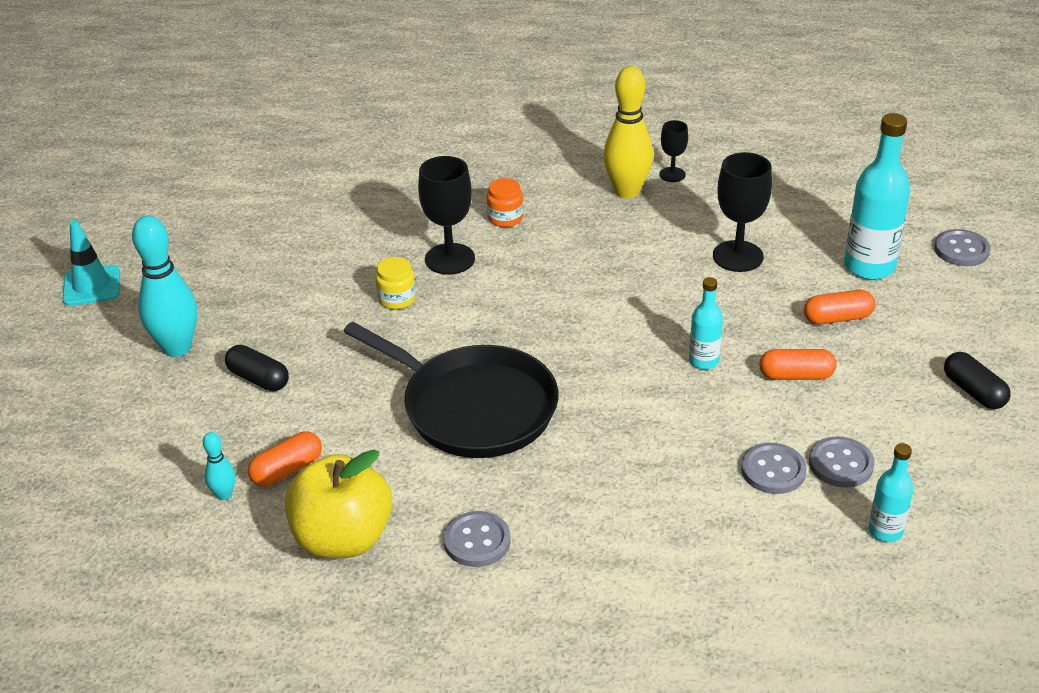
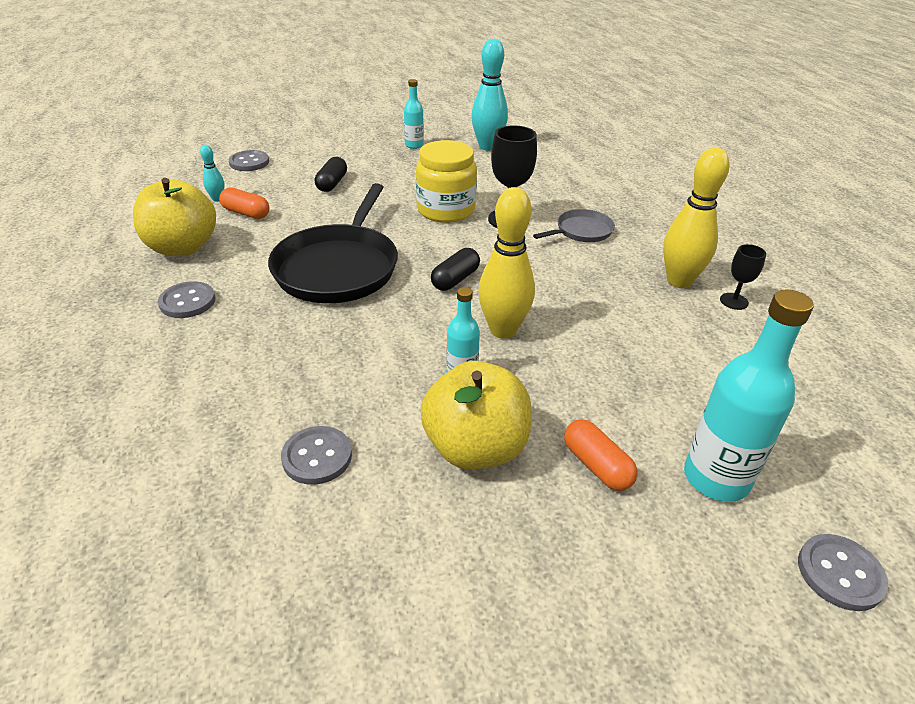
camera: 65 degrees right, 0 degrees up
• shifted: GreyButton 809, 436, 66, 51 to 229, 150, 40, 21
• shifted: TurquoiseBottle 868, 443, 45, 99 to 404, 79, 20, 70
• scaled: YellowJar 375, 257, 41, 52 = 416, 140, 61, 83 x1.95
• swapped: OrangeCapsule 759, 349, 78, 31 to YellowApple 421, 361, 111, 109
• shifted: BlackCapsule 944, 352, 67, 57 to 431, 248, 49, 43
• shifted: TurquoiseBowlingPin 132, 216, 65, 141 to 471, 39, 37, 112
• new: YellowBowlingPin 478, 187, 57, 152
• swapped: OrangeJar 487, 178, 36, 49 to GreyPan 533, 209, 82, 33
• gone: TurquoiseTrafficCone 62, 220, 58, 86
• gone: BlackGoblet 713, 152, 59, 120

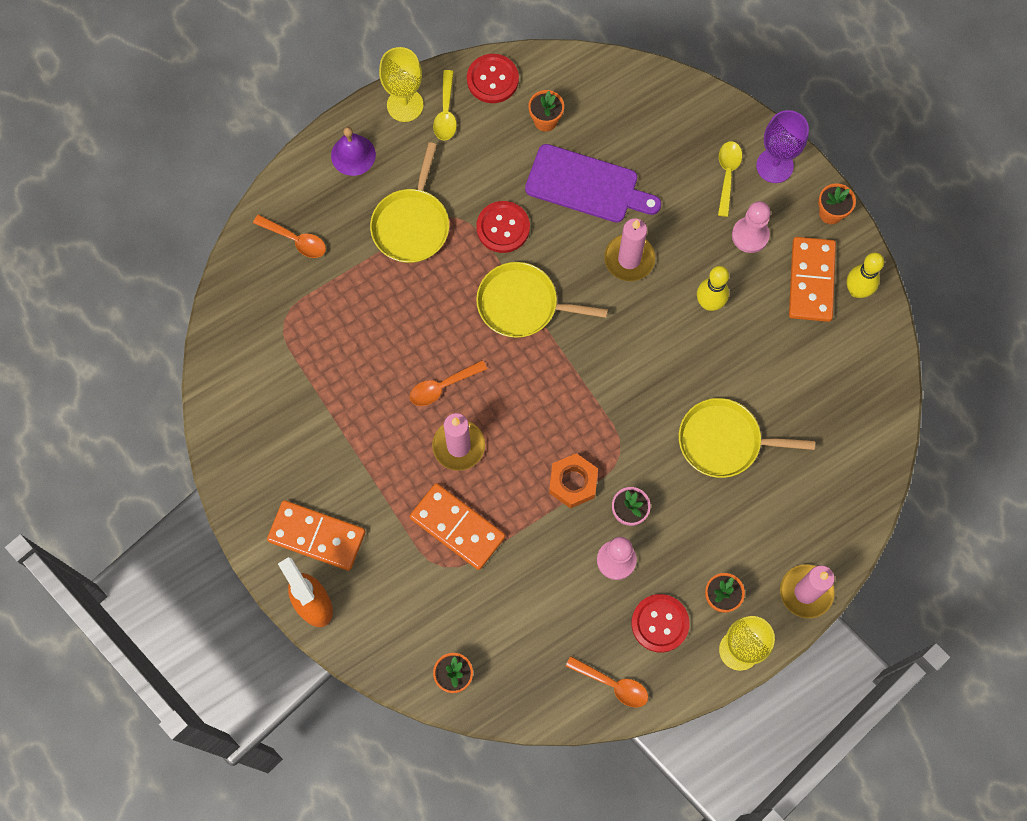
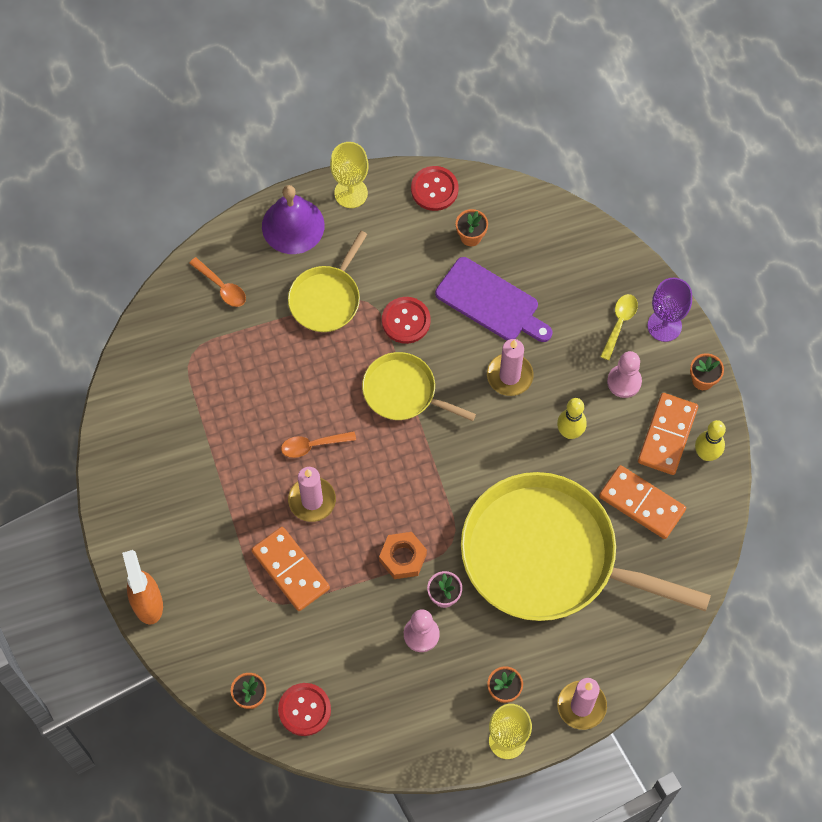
camera: 15 degrees right, 5 degrees down
• scaled: PurpleBell 331, 127, 45, 49 = 262, 185, 63, 69 x1.55
• shifted: RedButton 631, 594, 59, 59 to 278, 683, 53, 53
• scaled: YellowPan 679, 398, 136, 80 = 461, 472, 250, 149 x2.04
• shifted: OrangeDomino 267, 500, 98, 71 to 599, 465, 87, 74
• gone: YellowSpoon 433, 70, 24, 71
• gone: OrangeSpoon 566, 656, 83, 52

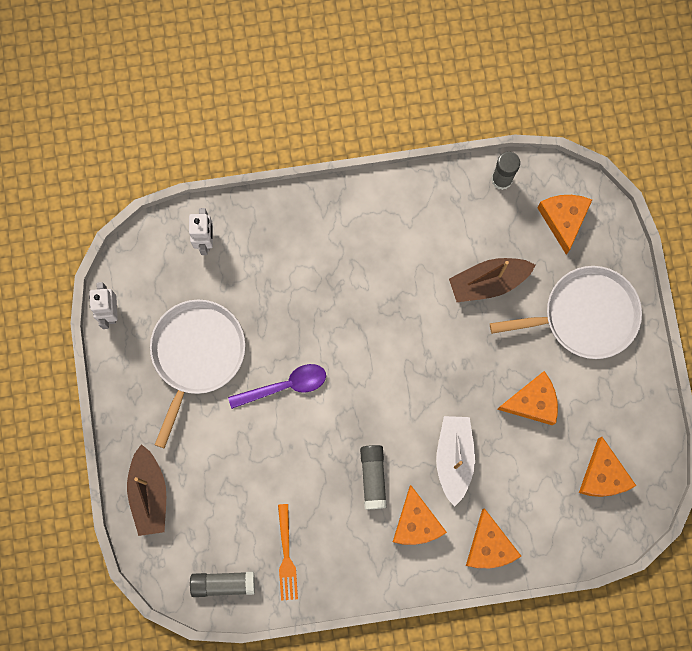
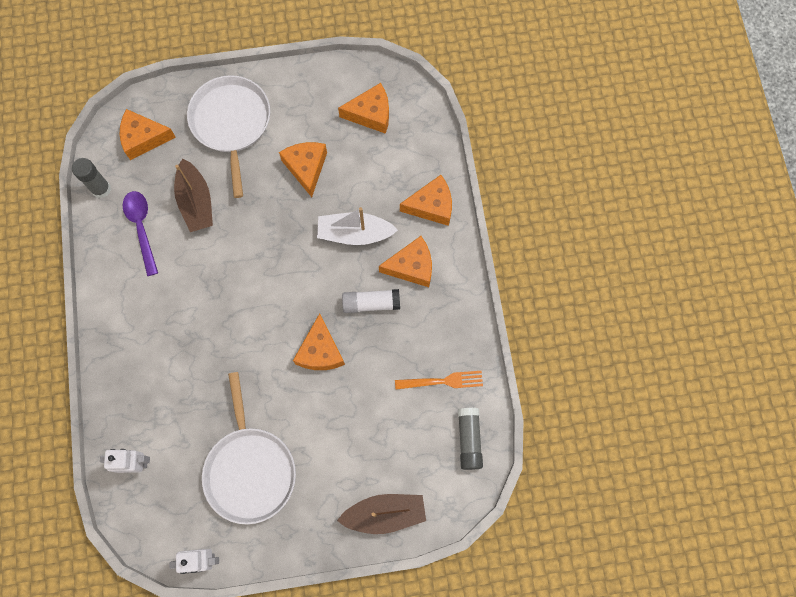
camera: 90 degrees left, 5 degrees down
• shifted: PurpleSpoon 228, 364, 98, 45 to 122, 191, 36, 85
• rotated: WhitePan 150, 300, 95, 148 = 202, 372, 94, 153 120 degrees counterclockwise
• new: OrangeCheese 293, 313, 52, 57
• repainted: GreyGlueStick 360, 445, 27, 64 to WhiteGlueStick 342, 289, 58, 24

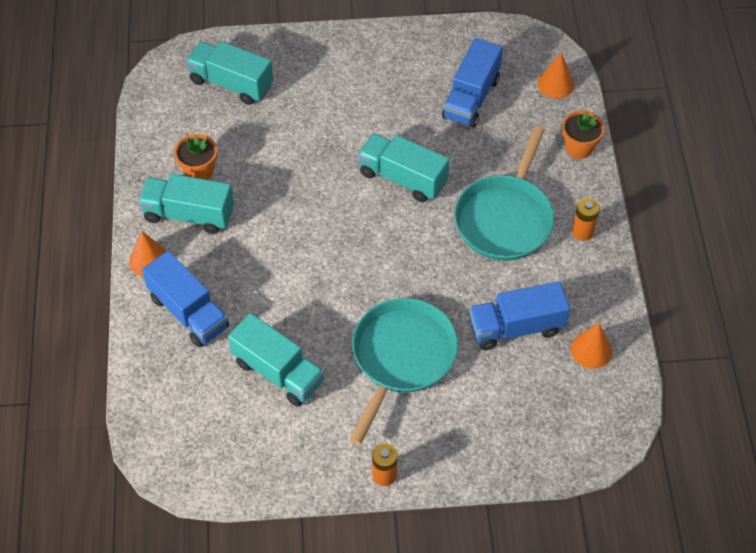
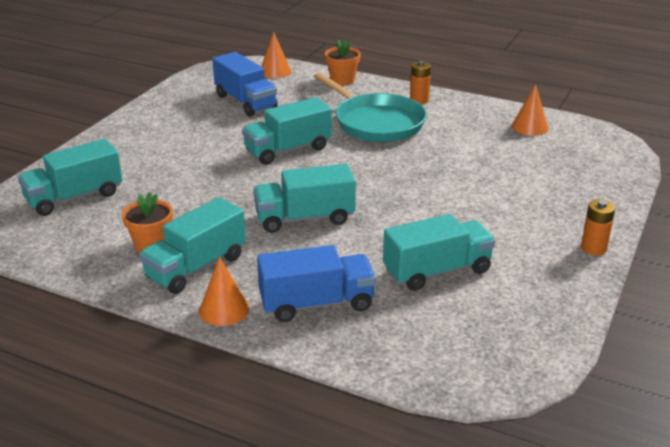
camera: 60 degrees left, 25 degrees down
• new: TurquoiseTruck 253, 164, 103, 69
• gone: TurquoisePan 350, 298, 108, 147
• gone: BlueTruck 469, 281, 101, 69

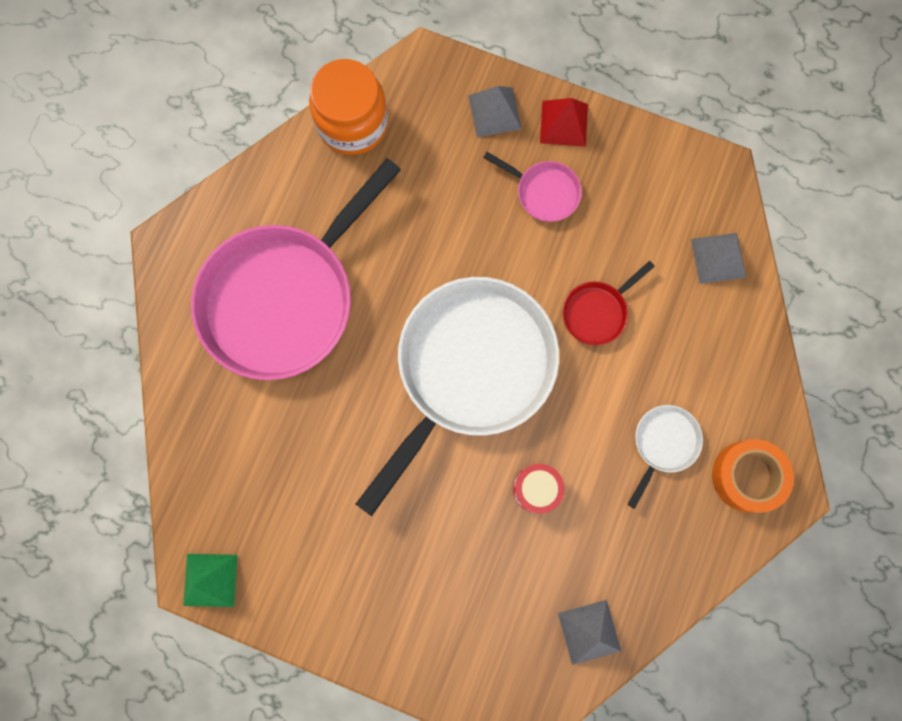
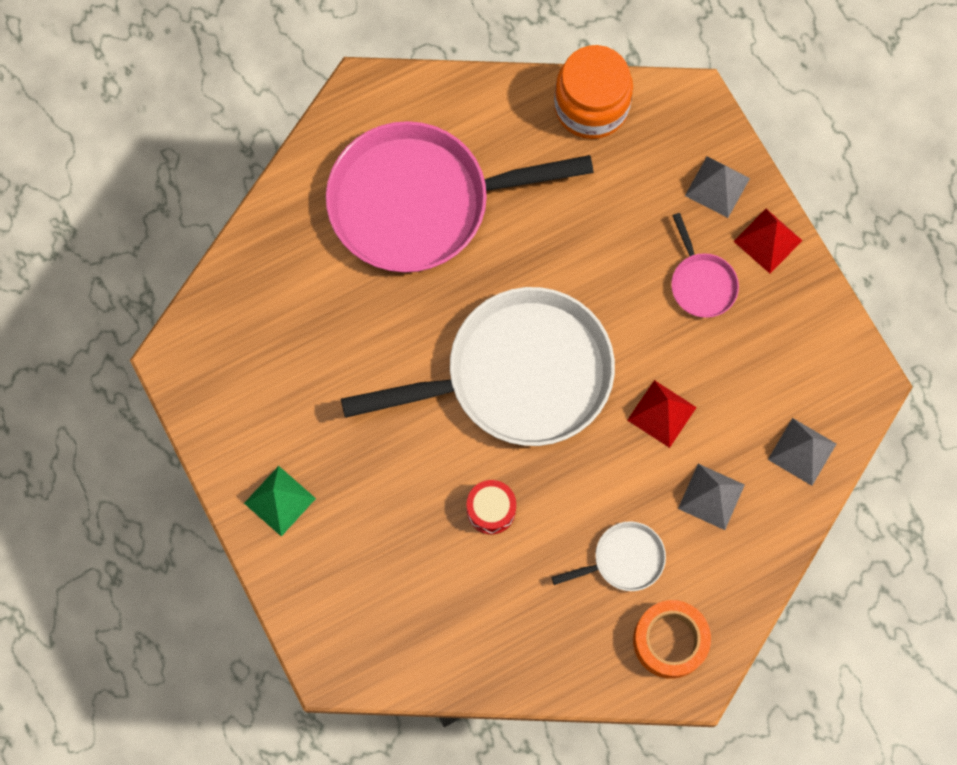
camera: 40 degrees right, 5 degrees down
• shifted: GreenPyramid 183, 554, 54, 53 to 244, 466, 72, 70
• swapped: RedPan 562, 261, 93, 84 to RedPyramid 627, 380, 70, 68
• shifted: GreyPyramid 558, 600, 63, 65 to 678, 464, 67, 66

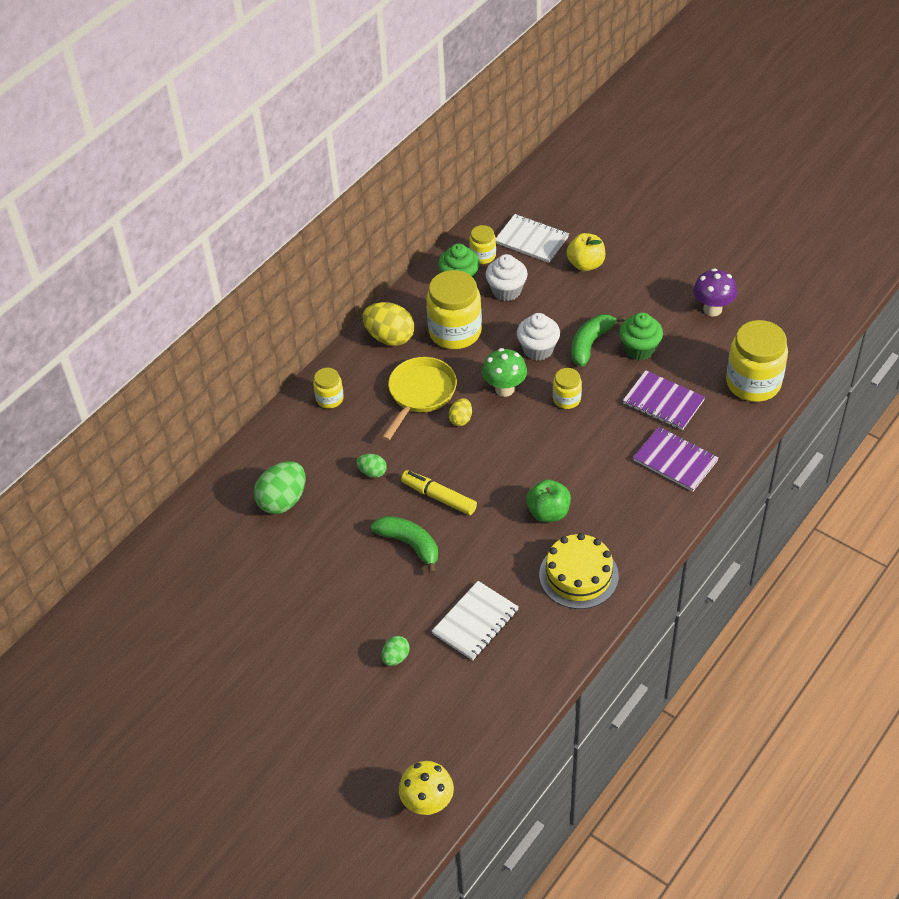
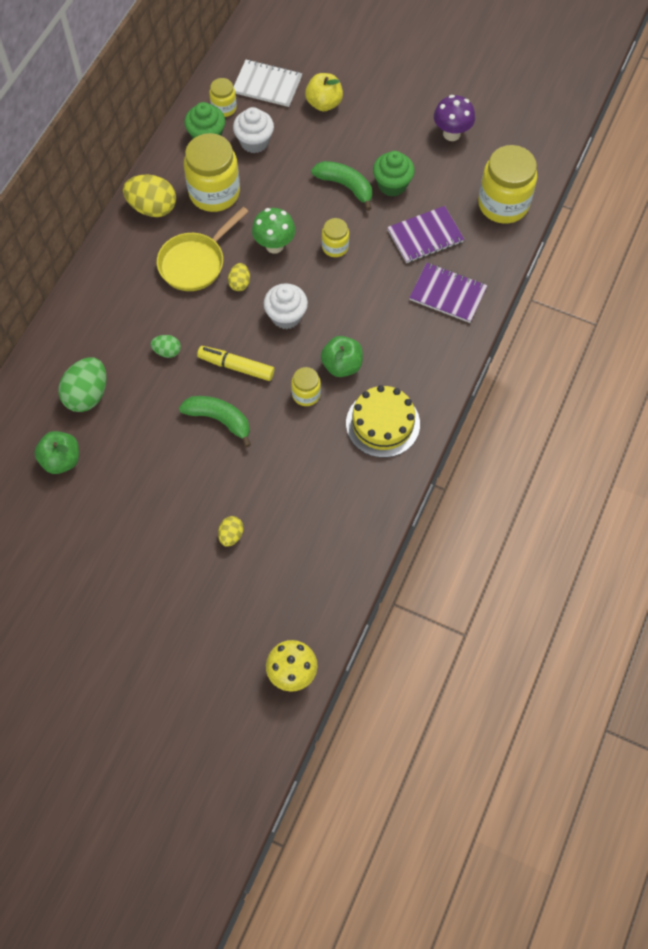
camera: 15 degrees left, 15 degrees up
• new: GreenApple 34, 431, 45, 43
• rotated: YellowPan 382, 357, 75, 84 = 157, 207, 92, 84 150 degrees counterclockwise
• repainted: GreenEgg 382, 636, 28, 30 to YellowEgg 218, 516, 26, 31
• shifted: WhiteCupcake 517, 313, 43, 48 to 263, 283, 45, 46
• shifted: YellowJar 313, 368, 31, 40 to 291, 367, 30, 39
• rotated: GreenBanana 571, 314, 54, 53 = 311, 161, 61, 50 105 degrees clockwise
• rotated: PurpleNotebook 623, 370, 82, 60 = 387, 206, 77, 57 45 degrees counterclockwise
• gone: WhiteNotebook 432, 581, 87, 80

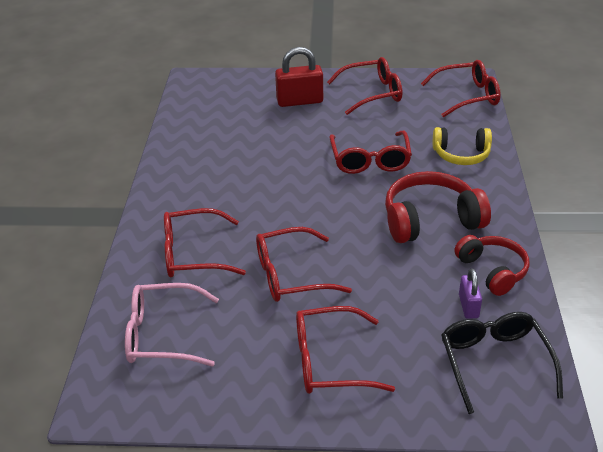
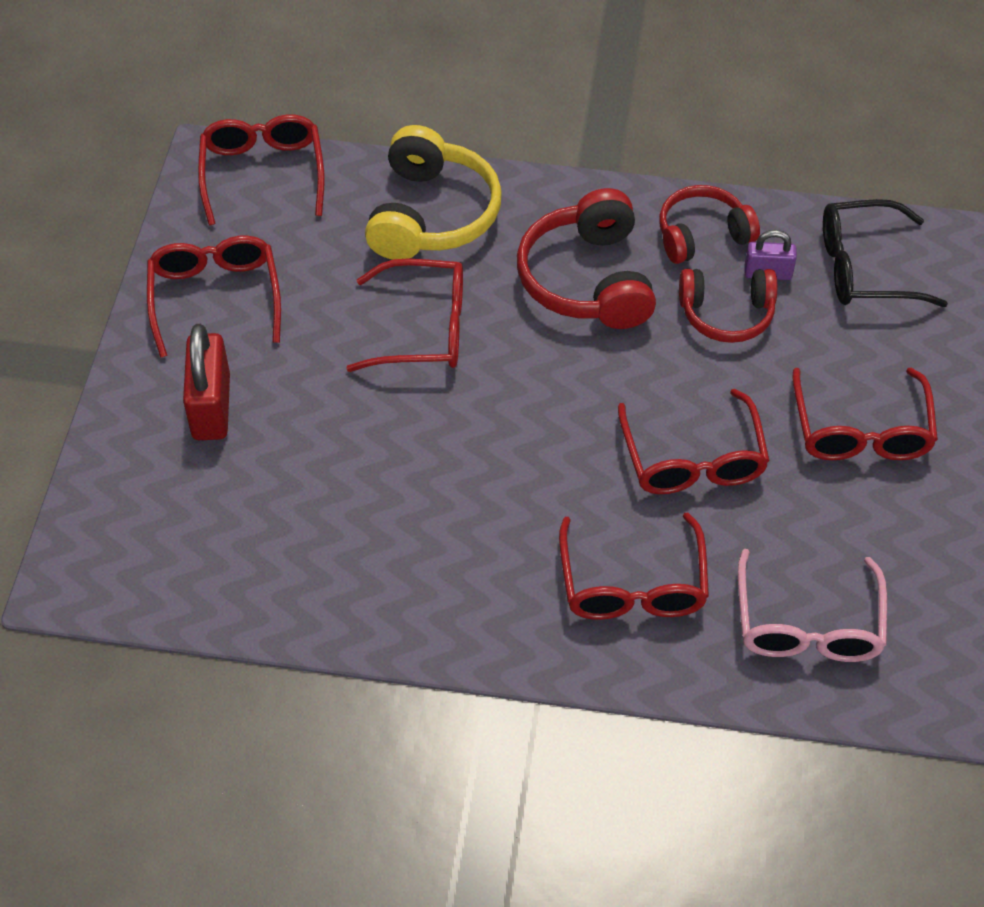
camera: 85 degrees left, 15 degrees up
• scaled: YellowHeadphones 433, 127, 59, 38 = 365, 125, 137, 135 x1.52
• new: RedHeadphones 679, 269, 98, 74

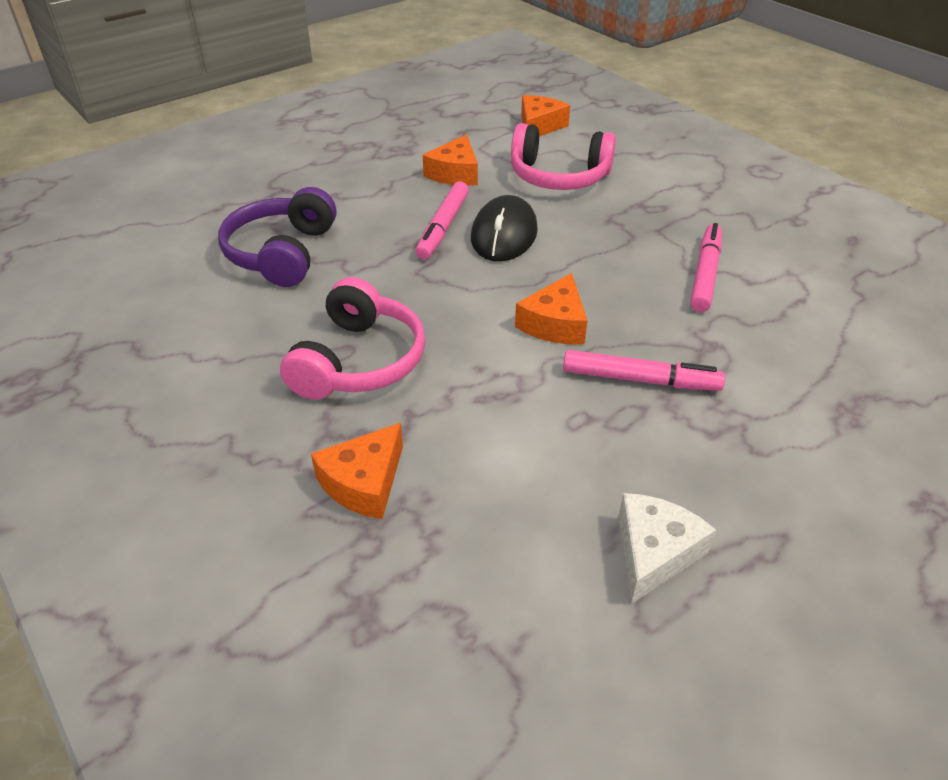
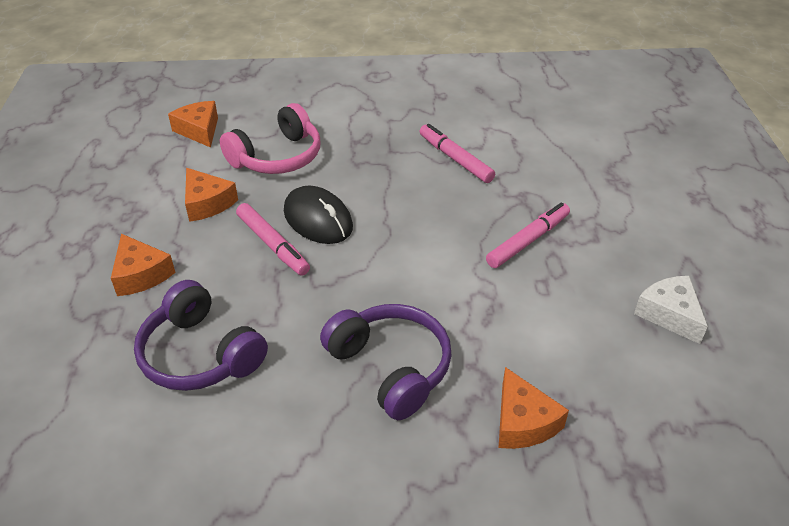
camera: 55 degrees left, 0 degrees up
• shifted: OrangeCheese 515, 273, 73, 71 to 111, 234, 65, 62
• repainted: PinkHeadphones 280, 277, 145, 123 to PurpleHeadphones 320, 304, 132, 116

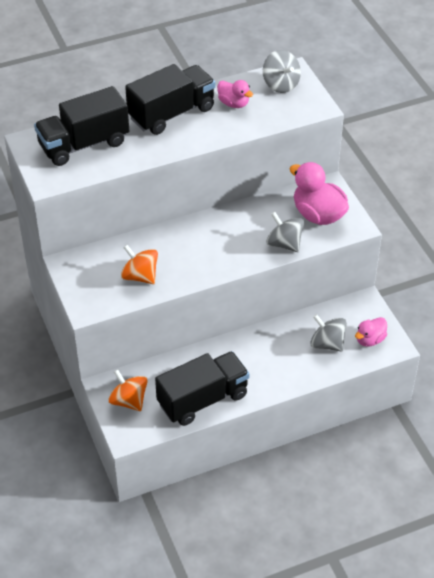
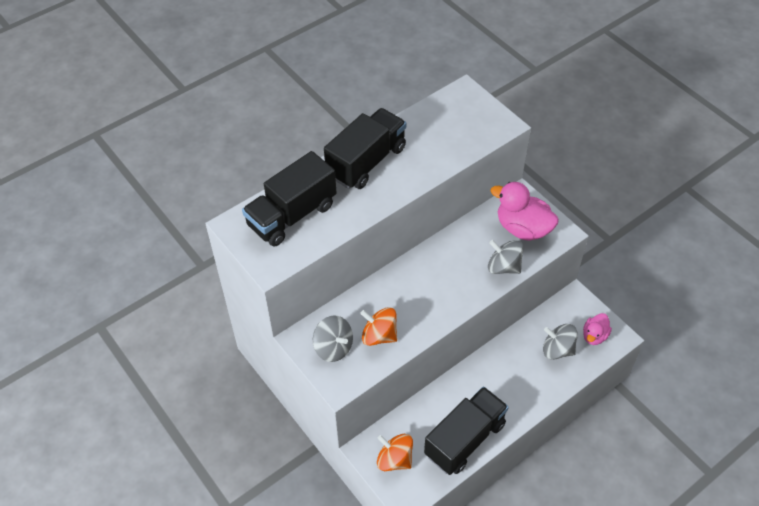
camera: 15 degrees left, 5 degrees up
• shifted: GreySpinningTop 263, 50, 38, 43 to 313, 315, 40, 47
• gone: PinkDuck 217, 80, 36, 28

